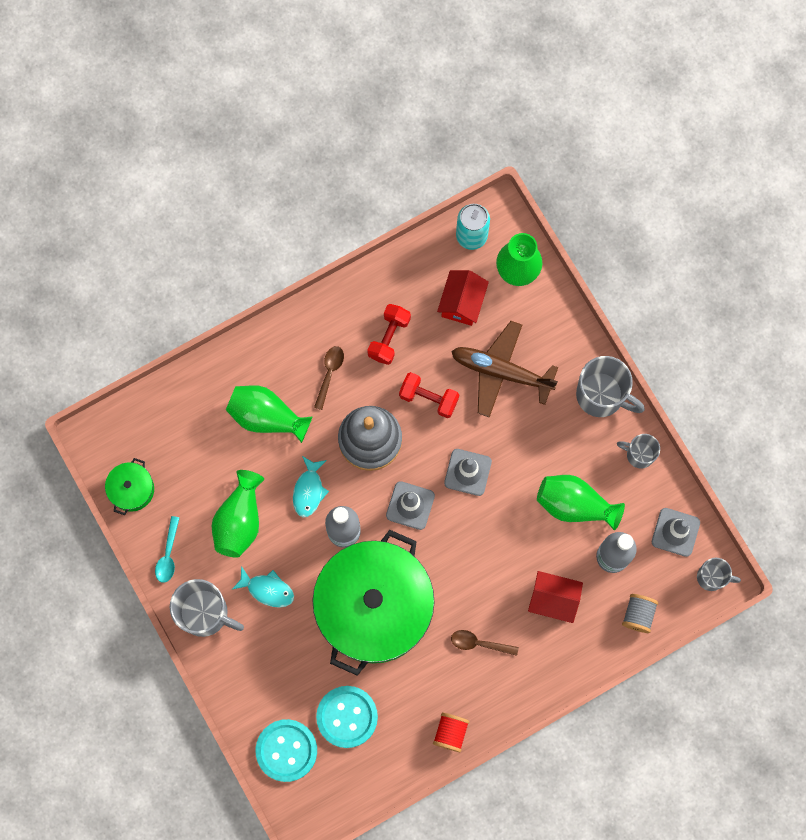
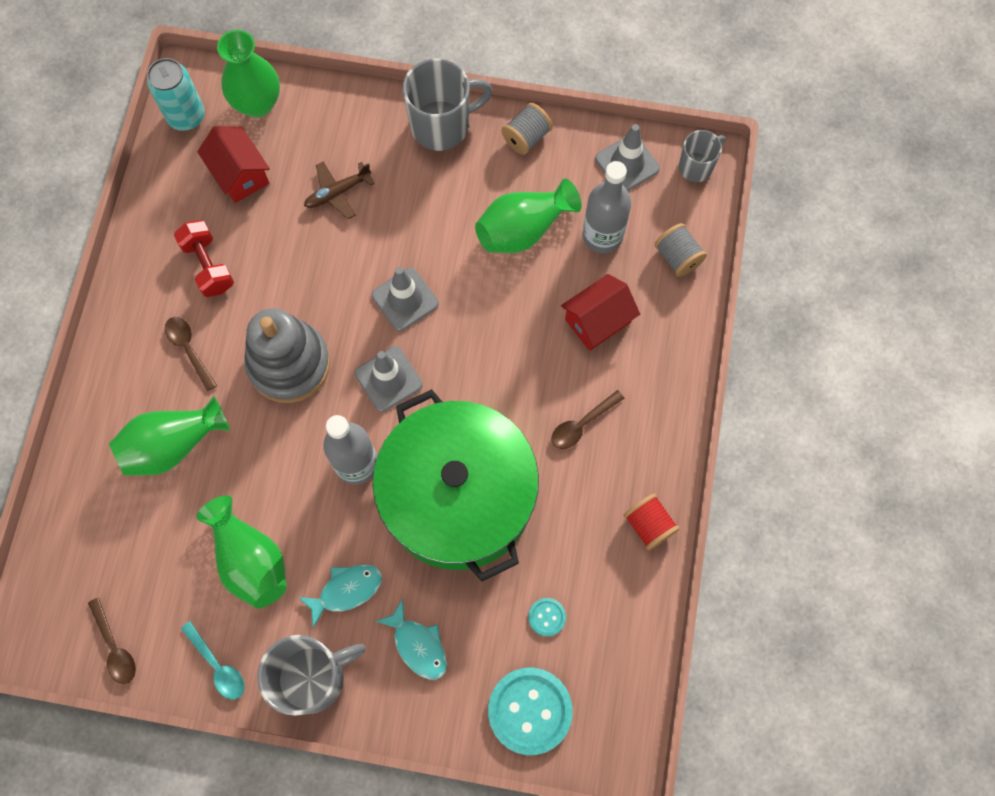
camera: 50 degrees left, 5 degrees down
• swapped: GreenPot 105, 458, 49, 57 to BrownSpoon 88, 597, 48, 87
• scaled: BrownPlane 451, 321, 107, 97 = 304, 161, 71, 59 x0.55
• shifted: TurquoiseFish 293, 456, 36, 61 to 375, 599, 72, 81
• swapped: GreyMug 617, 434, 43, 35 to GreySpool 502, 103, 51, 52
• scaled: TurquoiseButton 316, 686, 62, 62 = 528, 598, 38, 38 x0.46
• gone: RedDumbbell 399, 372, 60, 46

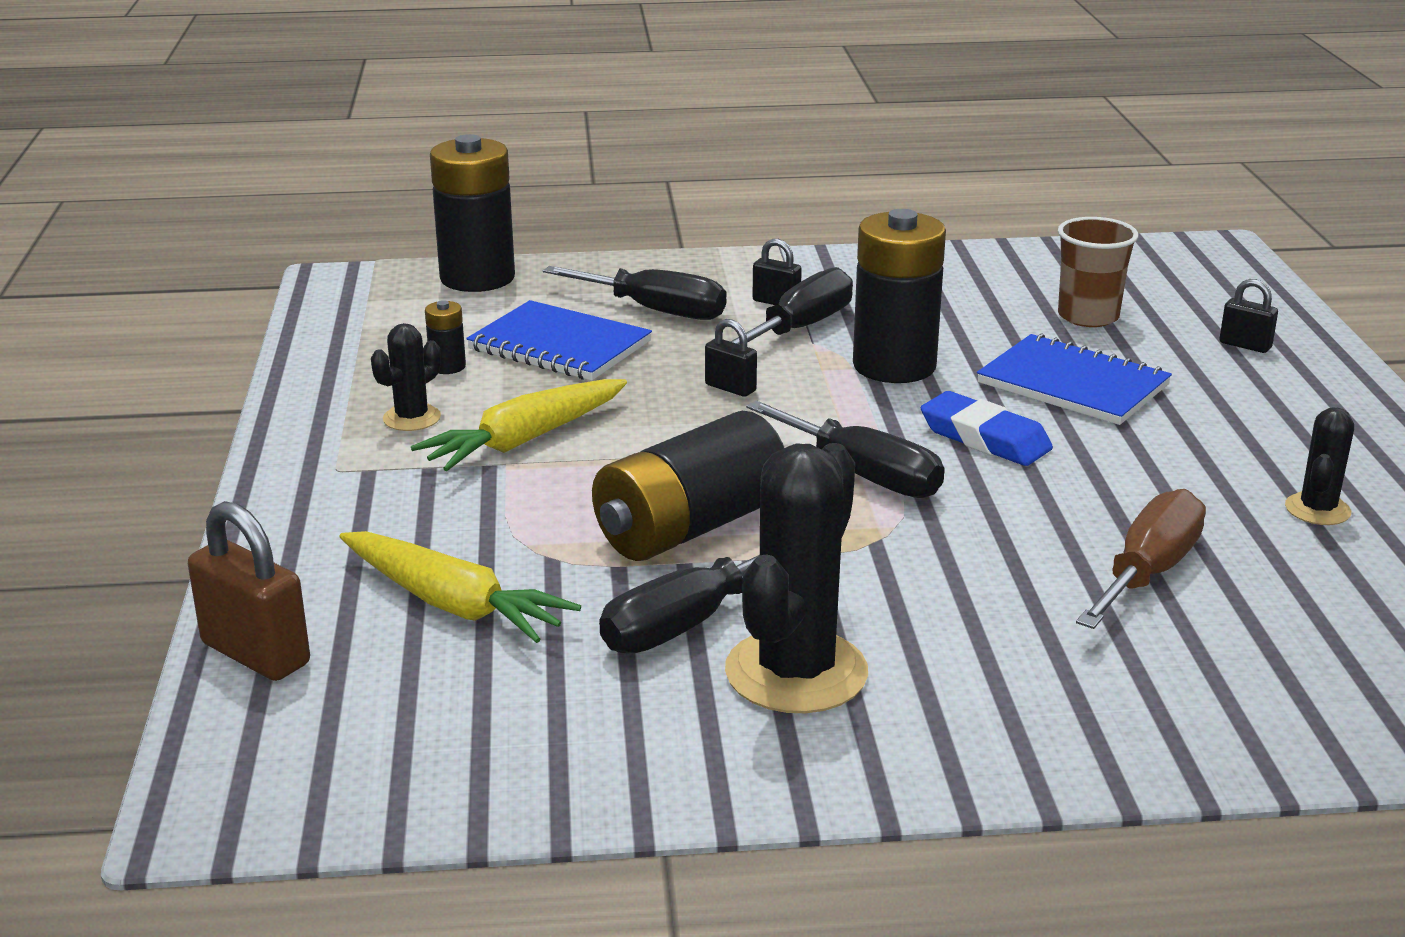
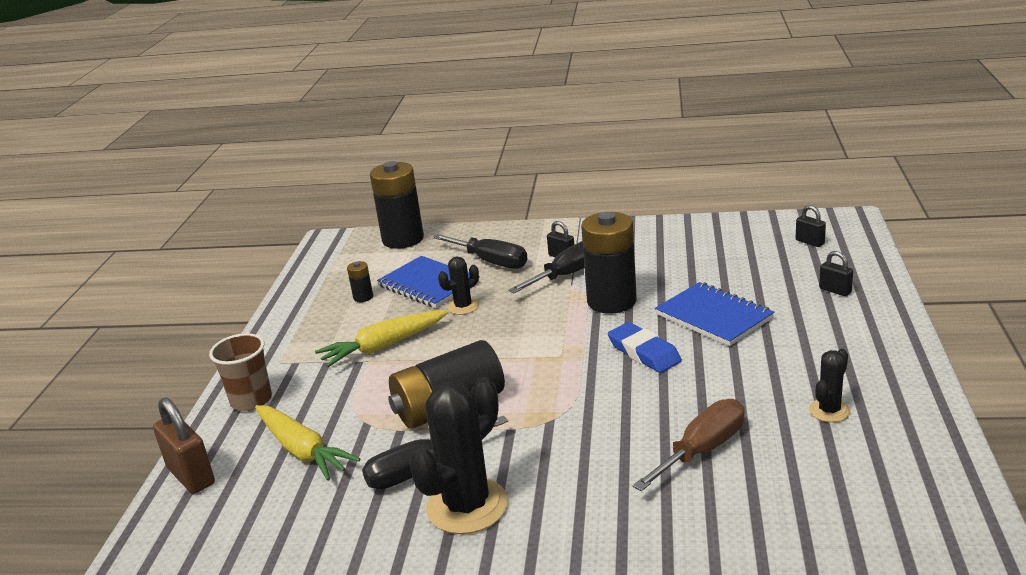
camera: 15 degrees right, 0 degrees up
• shifted: BrownCup 1058, 217, 80, 110 to 209, 333, 63, 78
• shifted: BlackCactus 371, 323, 70, 108 to 438, 257, 41, 58
• shifted: BlackPadlock 705, 319, 52, 78 to 796, 205, 30, 42
• gone: BlackScrewdriver 746, 400, 199, 98

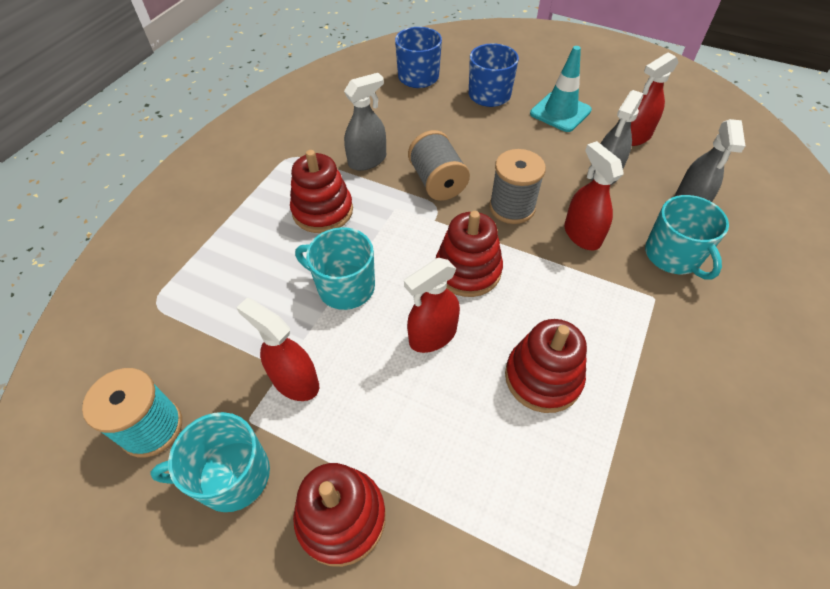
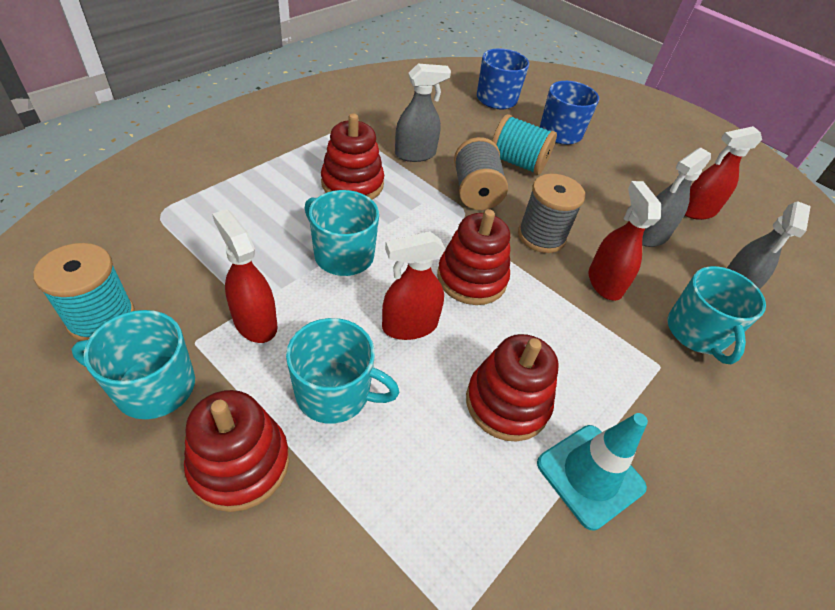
camera: 10 degrees right, 5 degrees down
• new: TurquoiseMug 286, 318, 113, 106
• new: TurquoiseSpool 492, 114, 65, 61
• shifted: TurquoiseTrafficCone 530, 46, 62, 86 to 537, 413, 111, 117

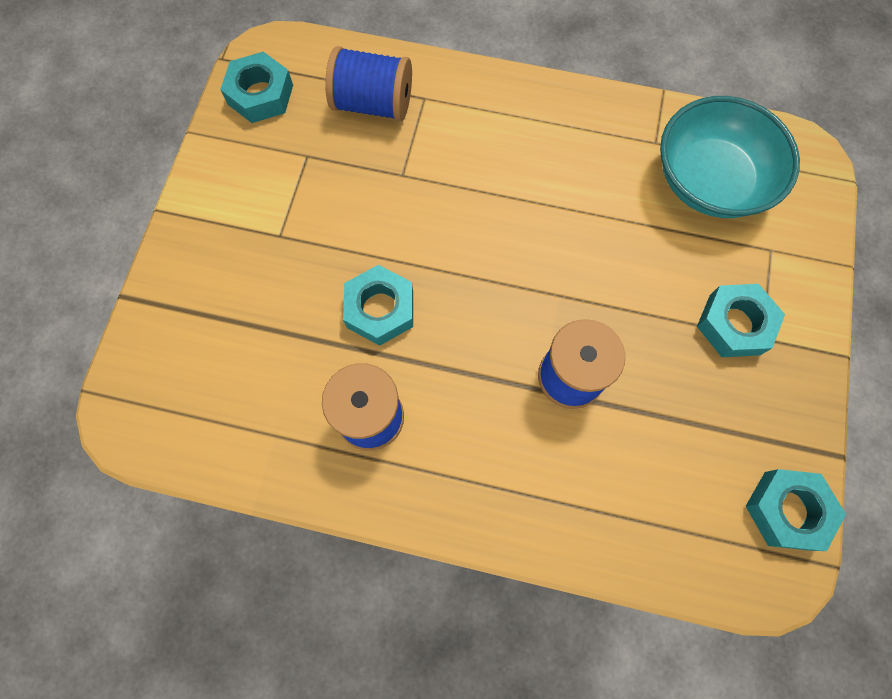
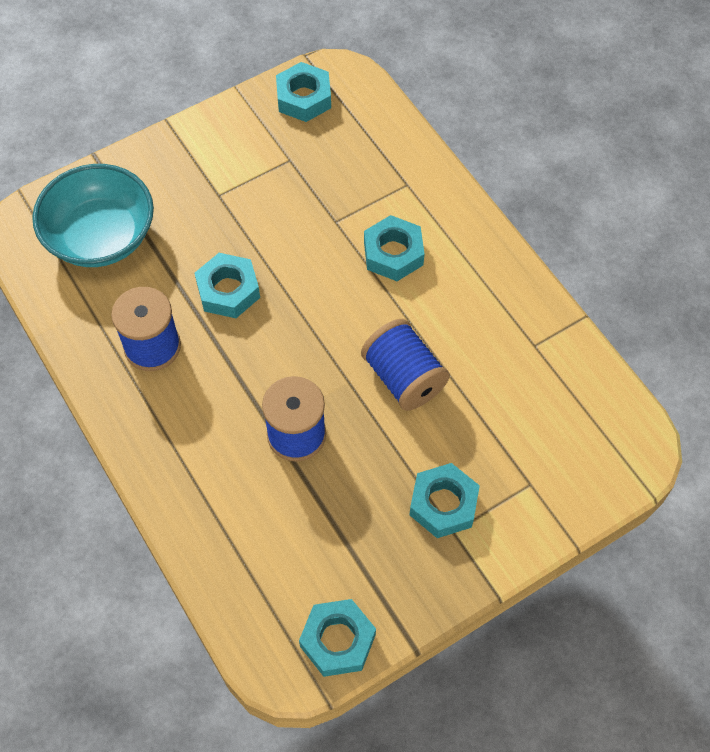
camera: 45 degrees right, 10 degrees down
• shifted: TurquoiseBowl 660, 96, 140, 122 to 32, 164, 122, 103
• shifted: BlueSpool 325, 46, 87, 75 to 361, 319, 89, 92
• new: TurquoiseNut 364, 215, 61, 66

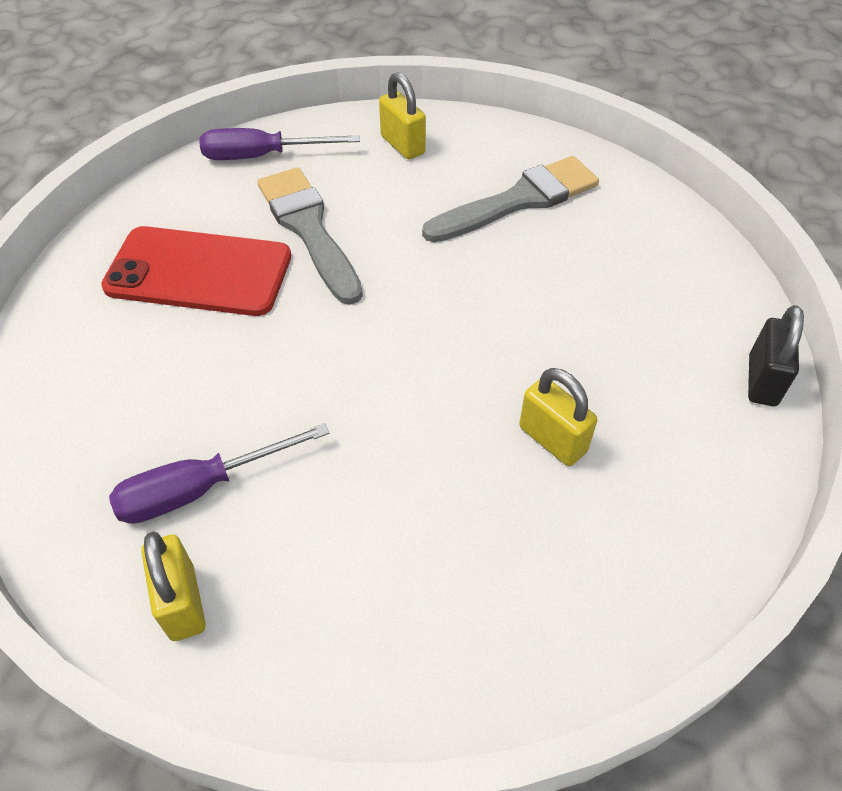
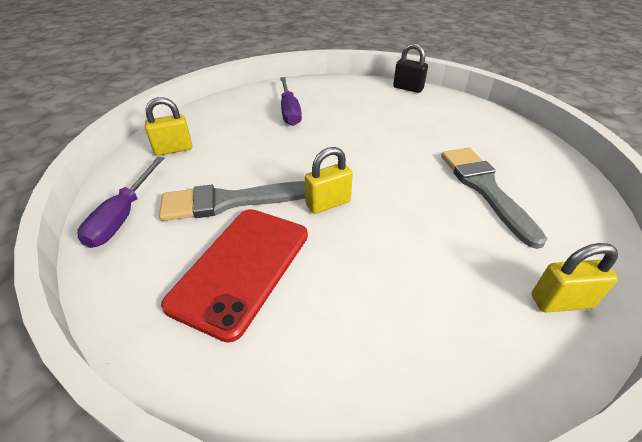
camera: 75 degrees left, 10 degrees down
• shifted: PurpleScrewdriver 109, 423, 220, 101 to 280, 77, 22, 49
• shifted: YellowPadlock 519, 368, 78, 98 to 305, 147, 48, 67
• shifted: GreyBrush 422, 156, 177, 86 to 441, 148, 106, 101

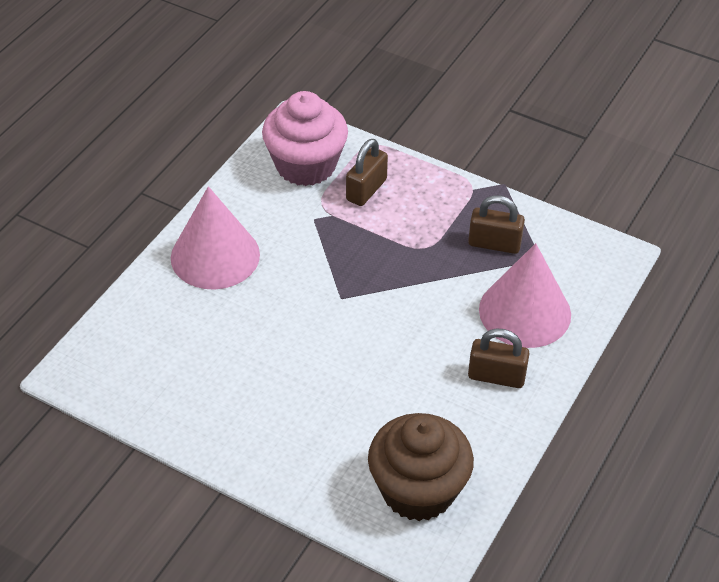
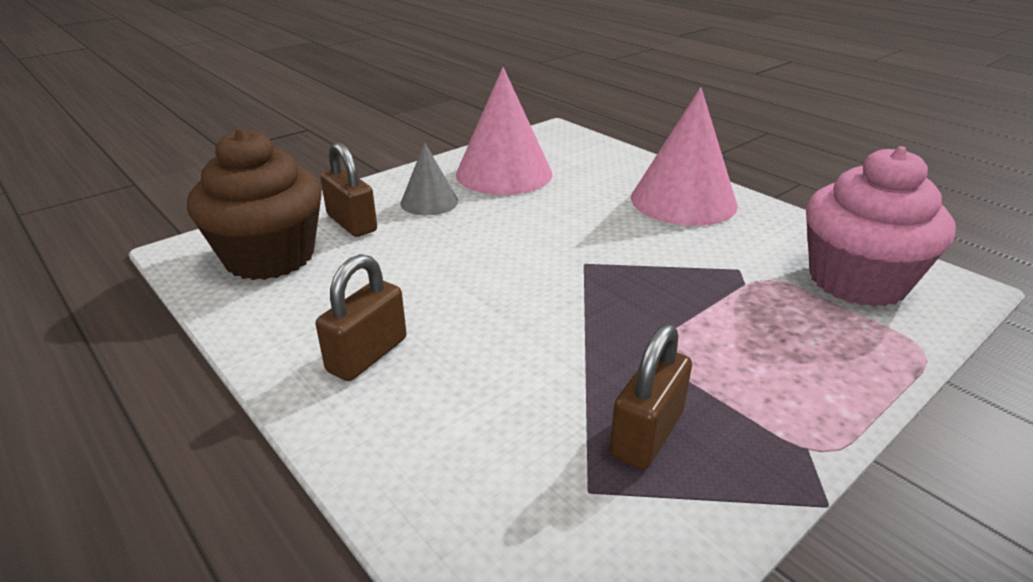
camera: 110 degrees right, 15 degrees down
• shifted: BrownPadlock 346, 139, 42, 67 to 320, 142, 57, 95
• new: GreyCone 401, 143, 57, 72
• shifted: PinkCone 479, 243, 92, 105 to 456, 67, 96, 128

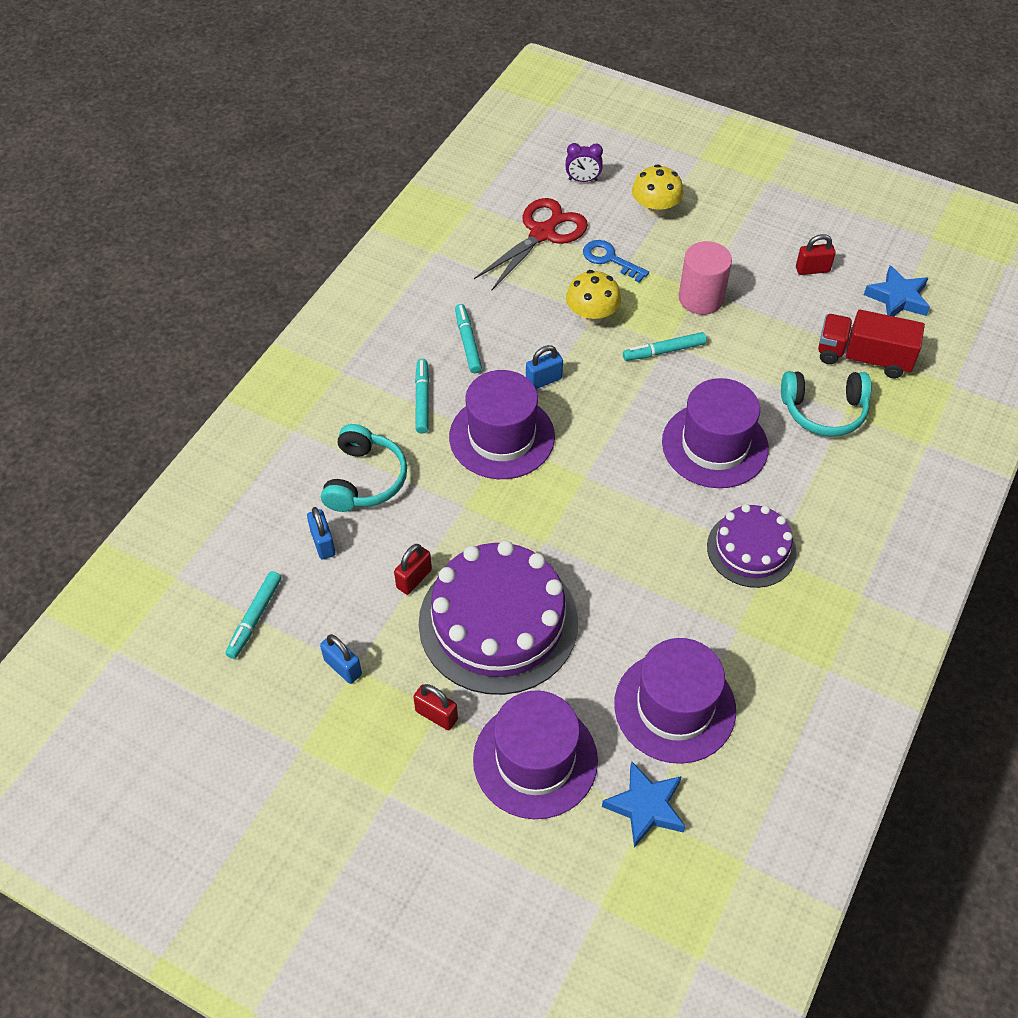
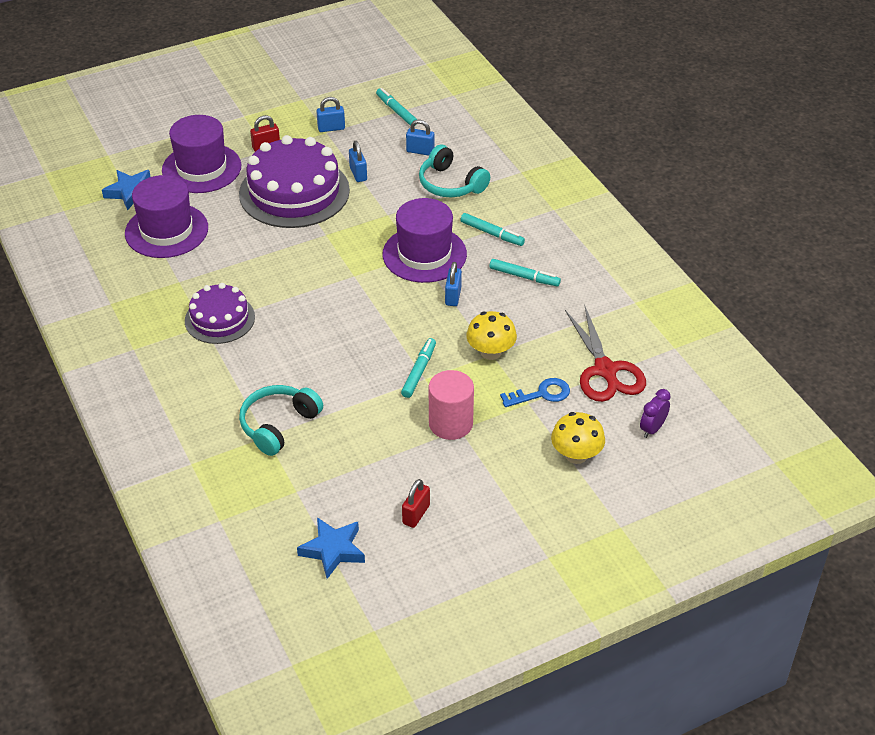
camera: 125 degrees right, 10 degrees down
• repainted: RedPadlock 394, 544, 38, 51 to BluePadlock 349, 141, 18, 41
• gone: PurpleHat 662, 378, 107, 110
• gone: RedTruck 818, 310, 107, 68

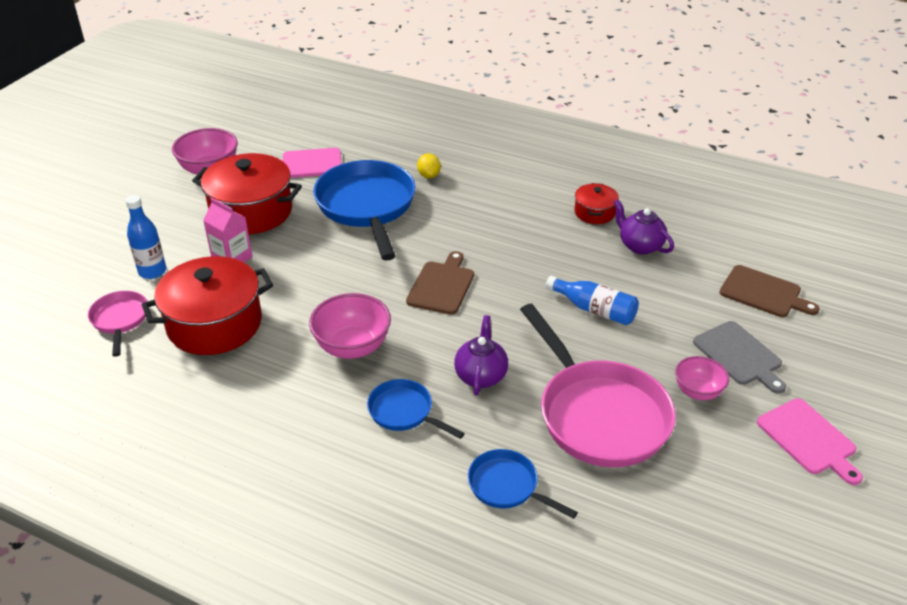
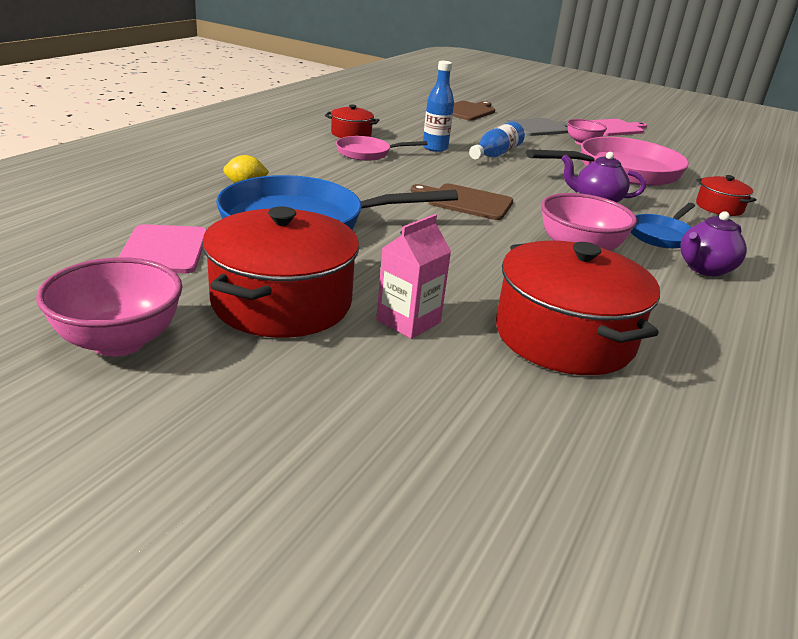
camera: 90 degrees left, 10 degrees down
• shifted: PinkPan 88, 291, 60, 66 to 336, 136, 92, 25
• shifted: BlueBottle 125, 195, 41, 84 to 423, 61, 31, 91
• shifted: PurpleTeapot 614, 199, 60, 56 to 680, 211, 67, 65
• swapped: BluePan 468, 449, 110, 70 to RedPot 696, 175, 60, 41

